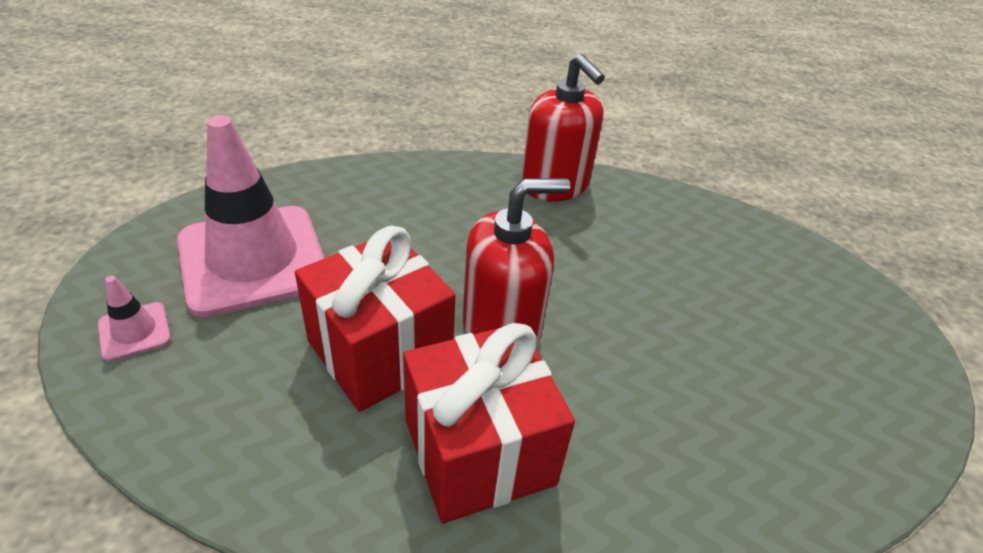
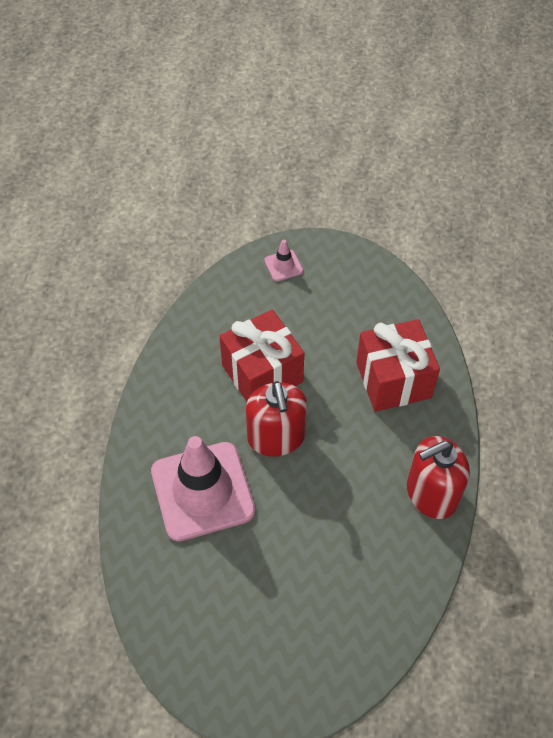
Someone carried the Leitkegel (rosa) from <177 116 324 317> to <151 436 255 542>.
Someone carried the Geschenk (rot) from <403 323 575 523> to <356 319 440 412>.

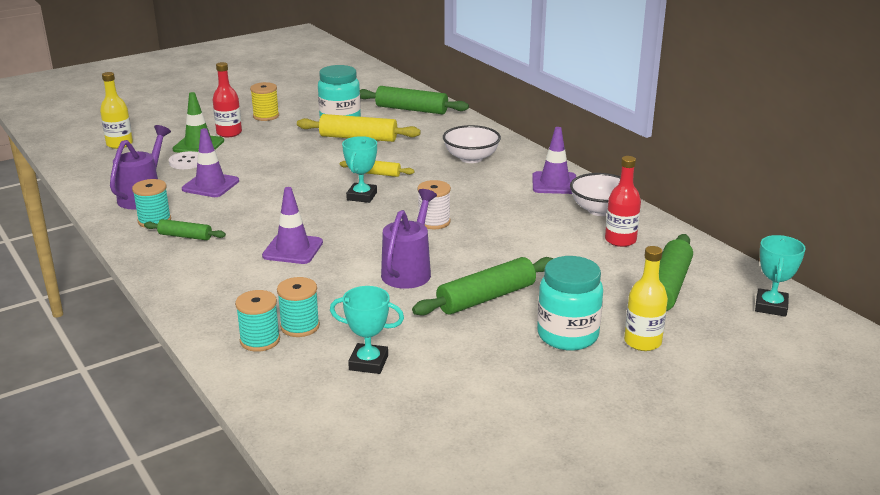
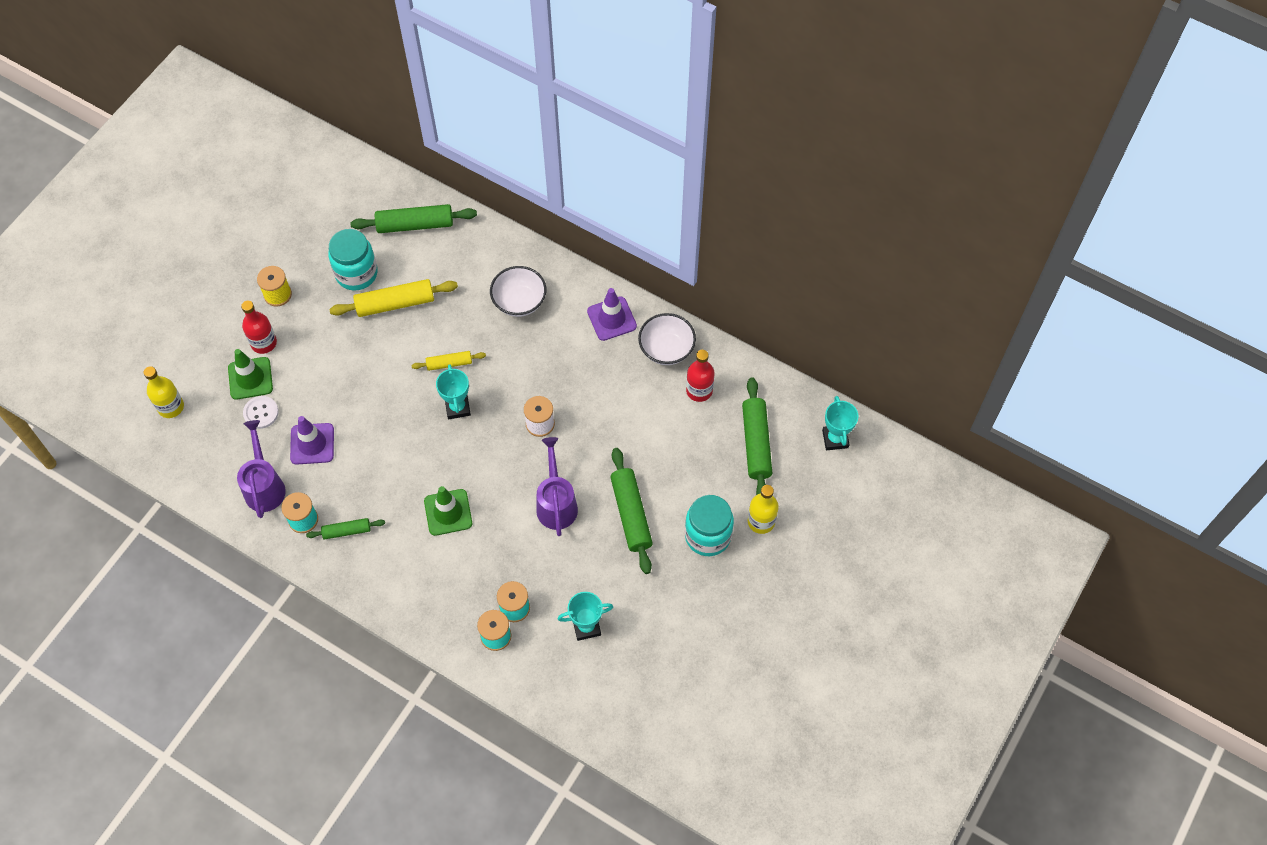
Someone repainted the Leitkegel (lila) at <262 187 323 264>, which became the Leitkegel (grün) at <424 486 472 536>.
Someone rotated the Nudelholz (grün) at <412 257 554 316> by 45 degrees counterclockwise.

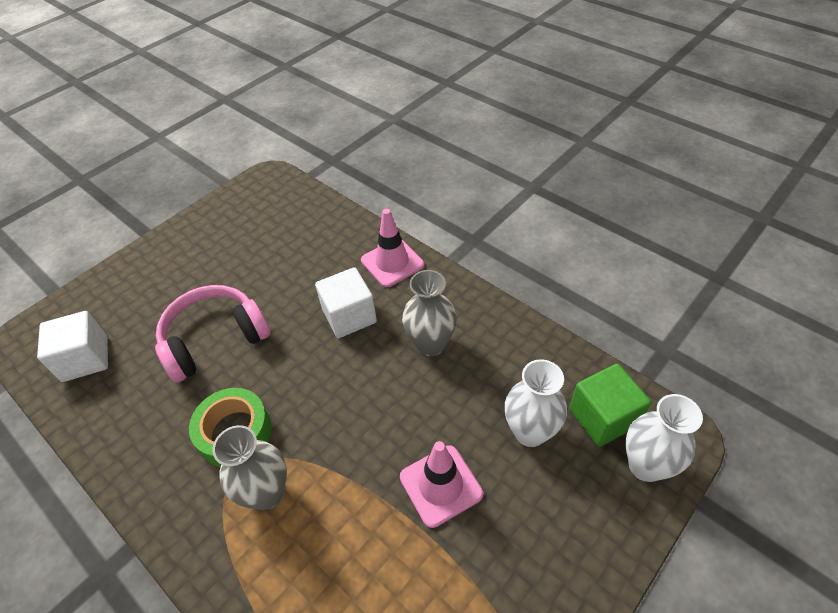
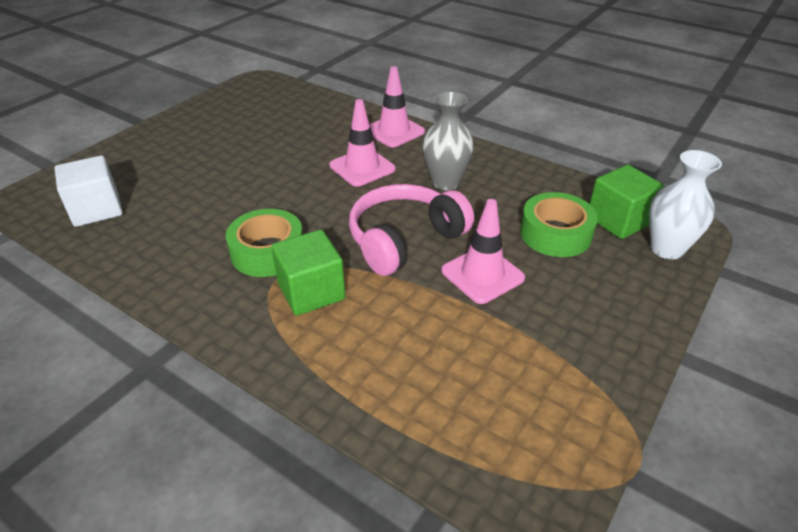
Someone carried the Kopfhörer (rosa) from <155 285 271 382> to <349 184 474 276>.
Someone swapped the Vase (grau) at <212 425 287 510> for the Kubus (grün) at <271 229 346 316>.
Someone swapped the Kubus (weiß) at <315 267 377 338> for the Leitkegel (rosa) at <329 99 396 187>.
Someone swapped the Vase (weiß) at <505 359 567 447> for the Klebeband (grün) at <520 192 598 257>.

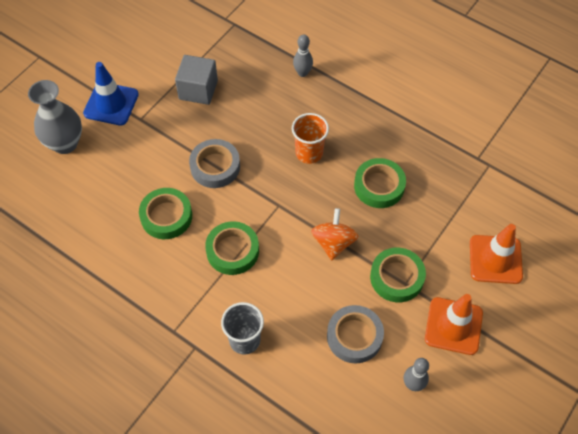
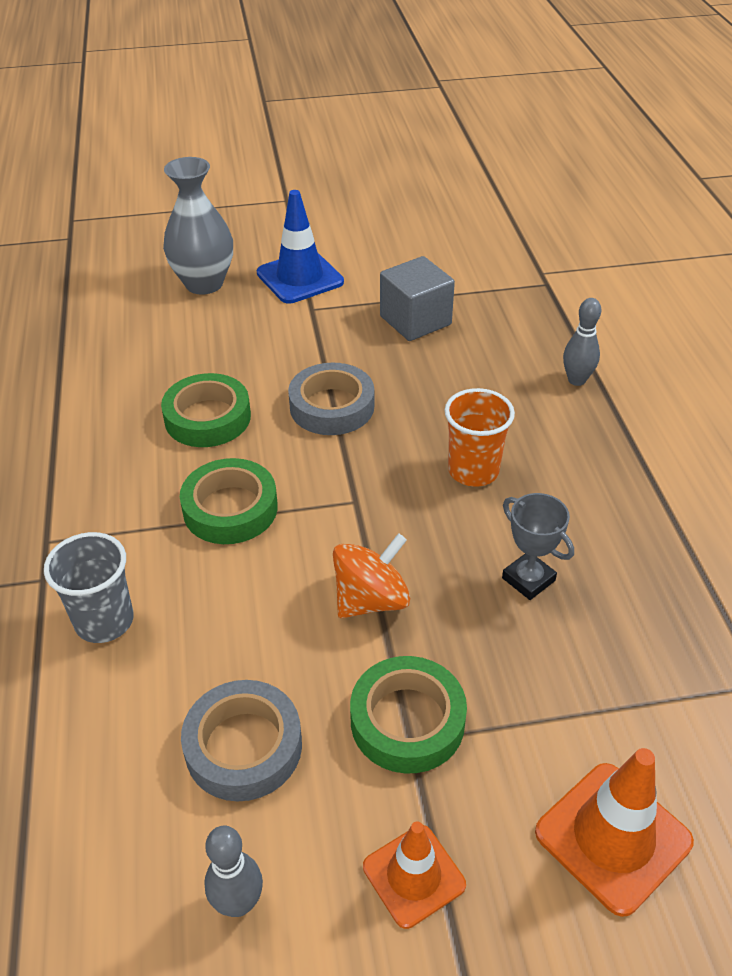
Someone swapped the Klebeband (grün) at <354 158 406 208> for the Pokal (grau) at <502 493 574 600>.
Someone scaled the Leitkegel (orange) at <425 294 483 355> by 0.66.

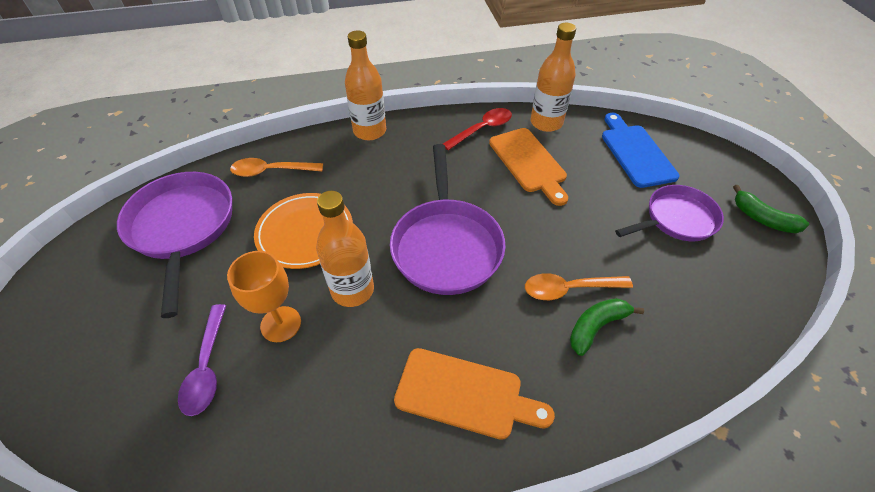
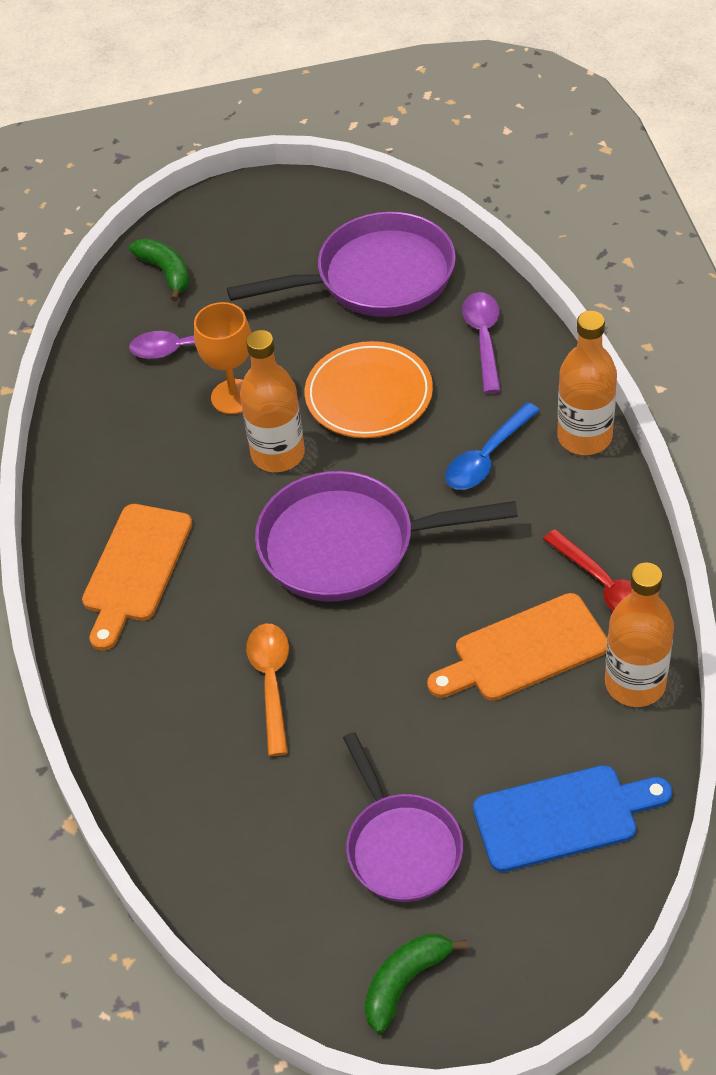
Someone repainted the Löffel (orange) at <230 158 323 177>, which became the Löffel (lila) at <462 292 501 393>.
Someone carried the Banane (grün) from <570 298 644 356> to <129 238 190 301>.
Someone put down the Löffel (blau) at <445 402 540 490>.

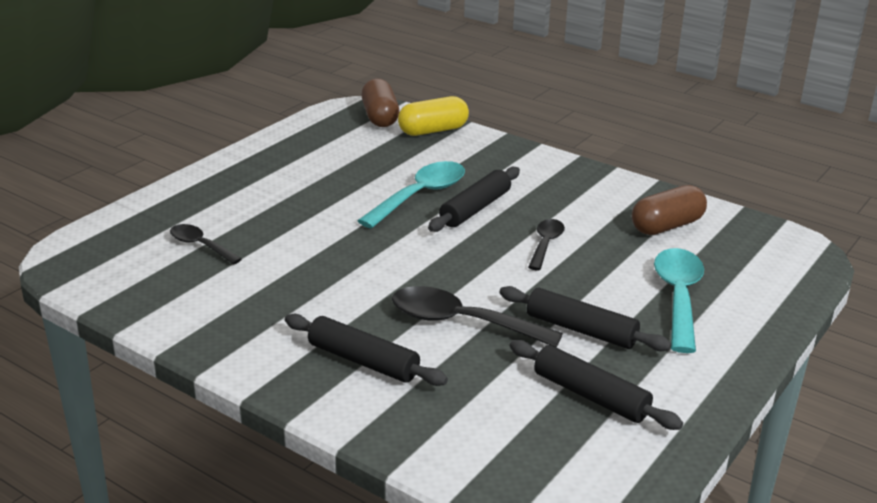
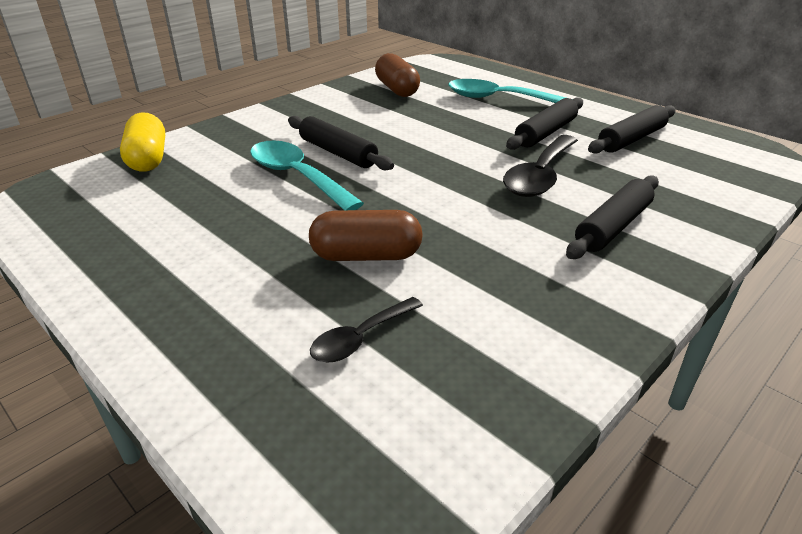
Someone carried the Kapsel (braun) from <361 78 399 127> to <309 210 423 261>.
Someone took away the Löffel (schwarz) at <528 219 565 270>.

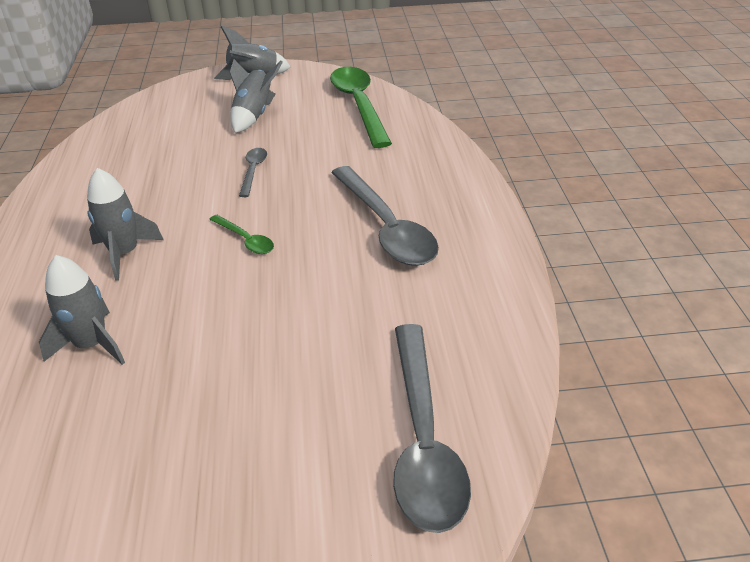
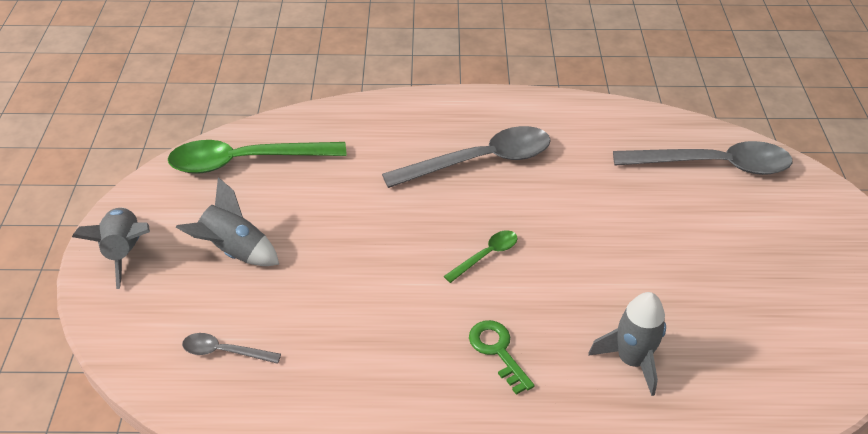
Someone swapped the Rakete (grau) at <87 168 164 281> for the Schlüssel (grün) at <469 320 535 395>.
Someone carried the Löffel (grau) from <239 148 267 197> to <182 333 281 364>.

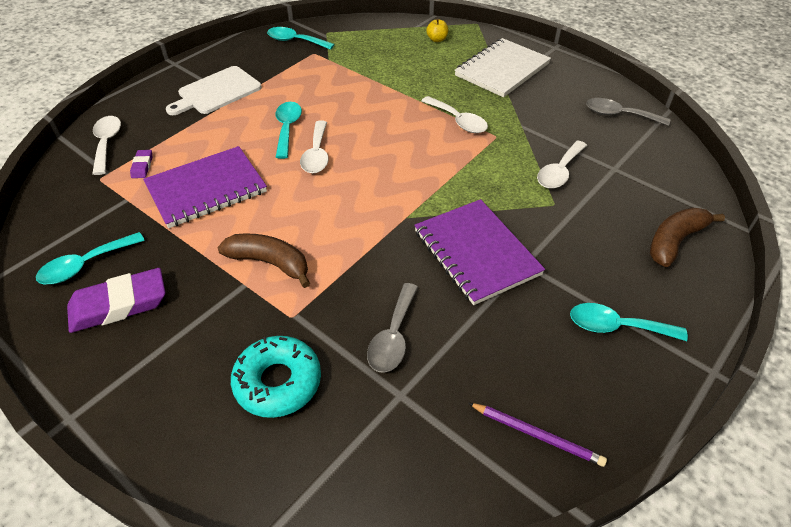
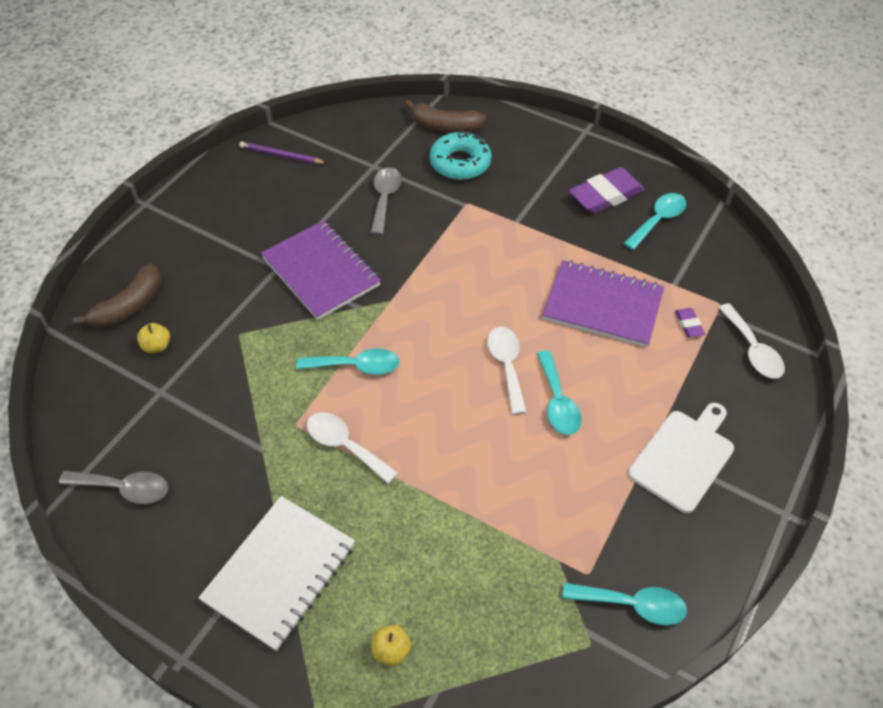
Someone rotated the Notizbuch (lila) at <143 146 267 228> by 60 degrees clockwise.
Someone carried the Banane (braun) from <218 234 310 288> to <405 100 486 133>.
Someone took away the Löffel (weiß) at <537 140 587 189>.
Someone carried the Löffel (türkis) from <570 303 688 341> to <296 348 400 375>.
Someone put down the Apfel (gelb) at <137 323 170 353>.

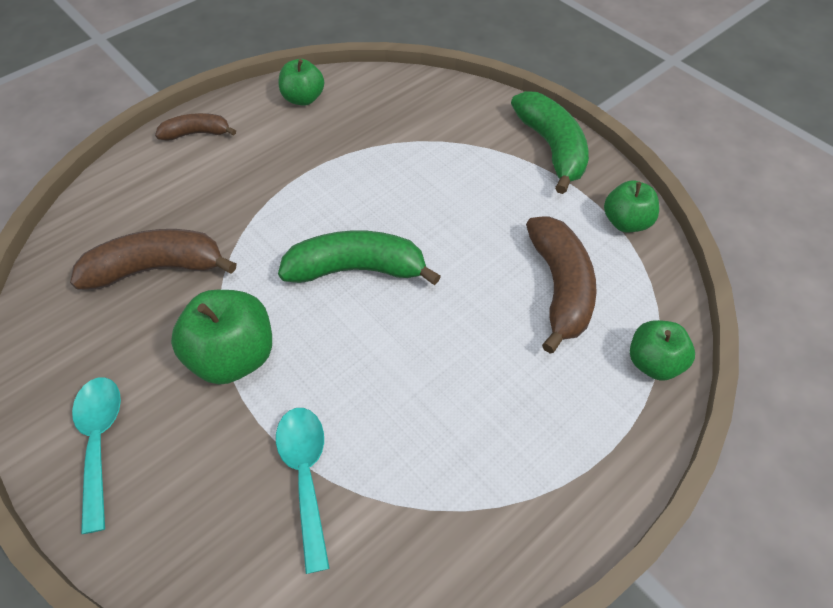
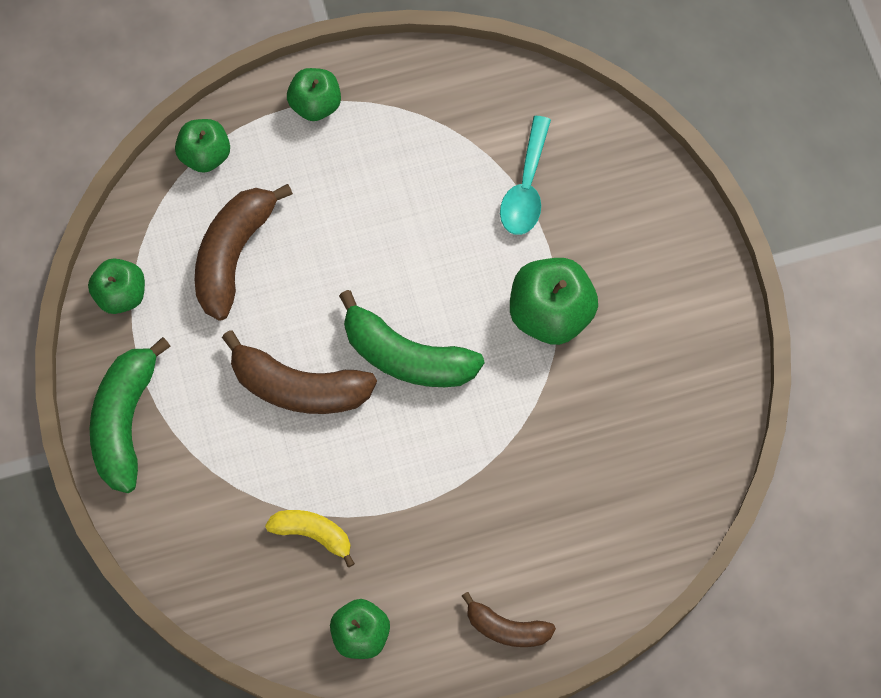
Someone carried the Banane (braun) from <70 229 237 290> to <222 330 377 414>.
Someone took away the Löffel (türkis) at <72 377 121 534>.
Someone put down the Banane (gelb) at <265 510 355 567>.
Someone put down the Apfel (grün) at <287 68 341 121>.

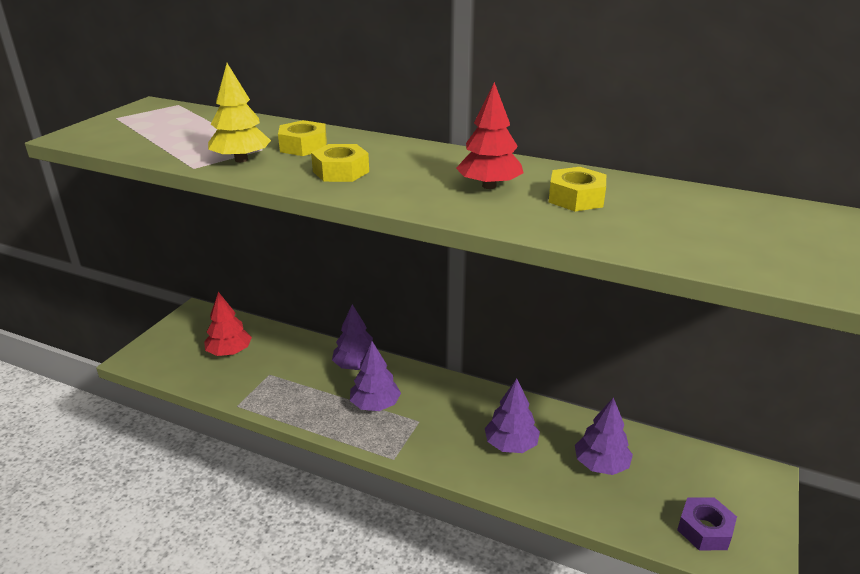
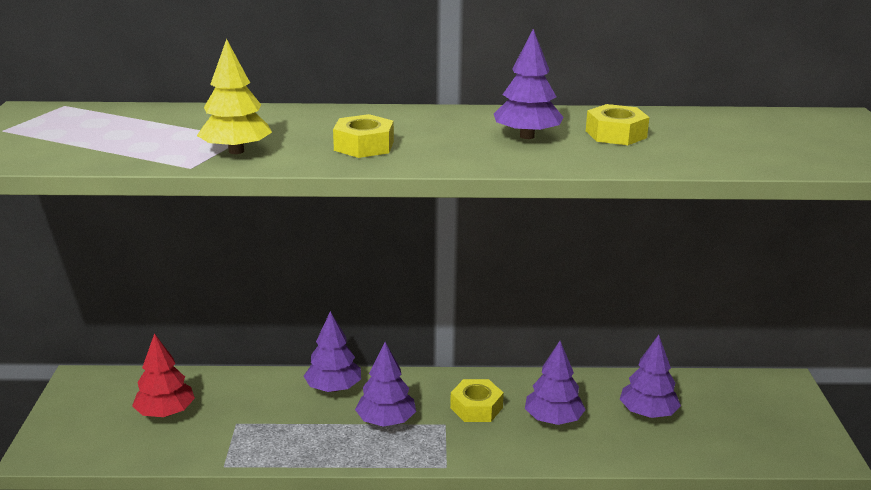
Someone carried the Sechskantmutter (gelb) from <278 120 327 156> to <450 379 504 422>.
Someone repainted the Baum (rot) at <456 82 523 189>, which became the Baum (lila) at <494 29 563 139>.
Someone took away the Sechskantmutter (lila) at <677 498 737 550>.

